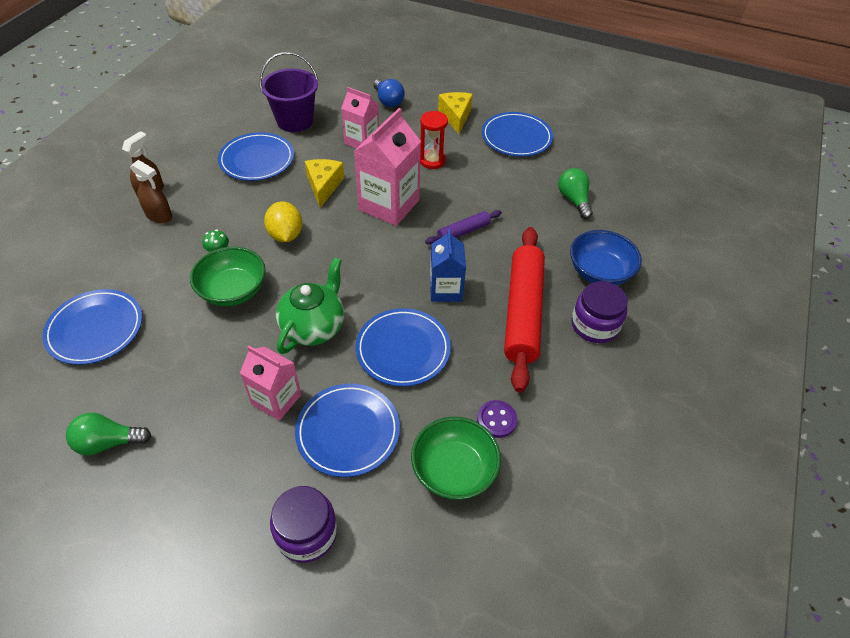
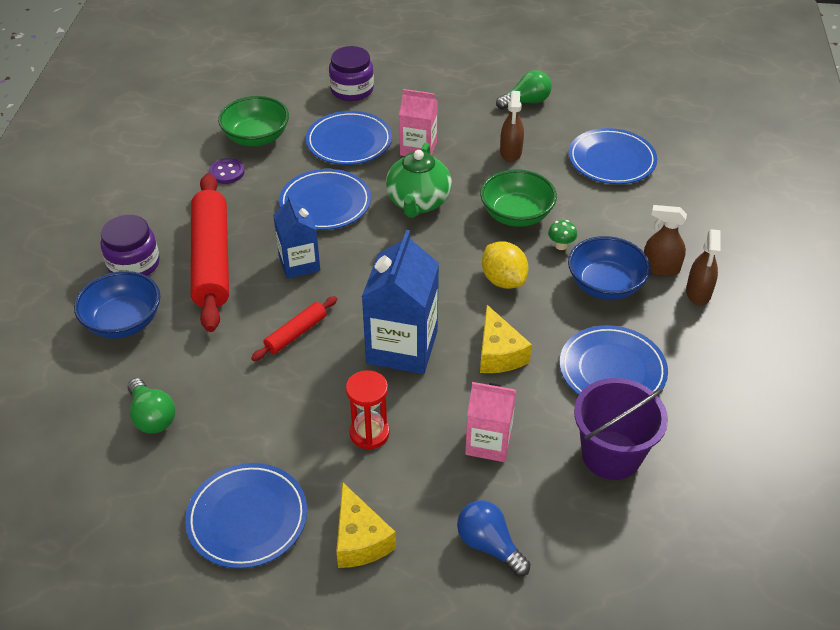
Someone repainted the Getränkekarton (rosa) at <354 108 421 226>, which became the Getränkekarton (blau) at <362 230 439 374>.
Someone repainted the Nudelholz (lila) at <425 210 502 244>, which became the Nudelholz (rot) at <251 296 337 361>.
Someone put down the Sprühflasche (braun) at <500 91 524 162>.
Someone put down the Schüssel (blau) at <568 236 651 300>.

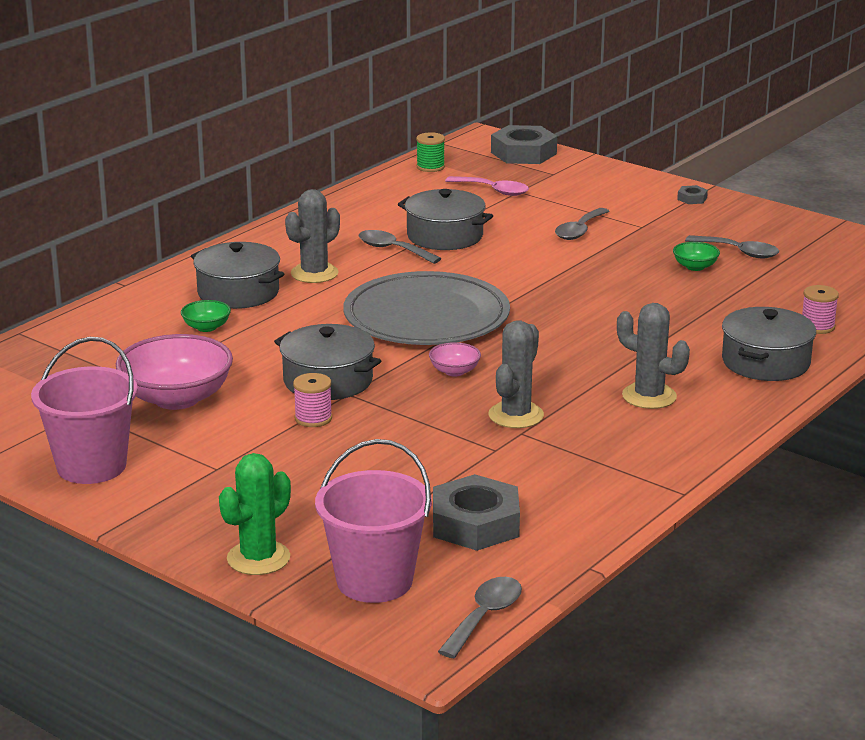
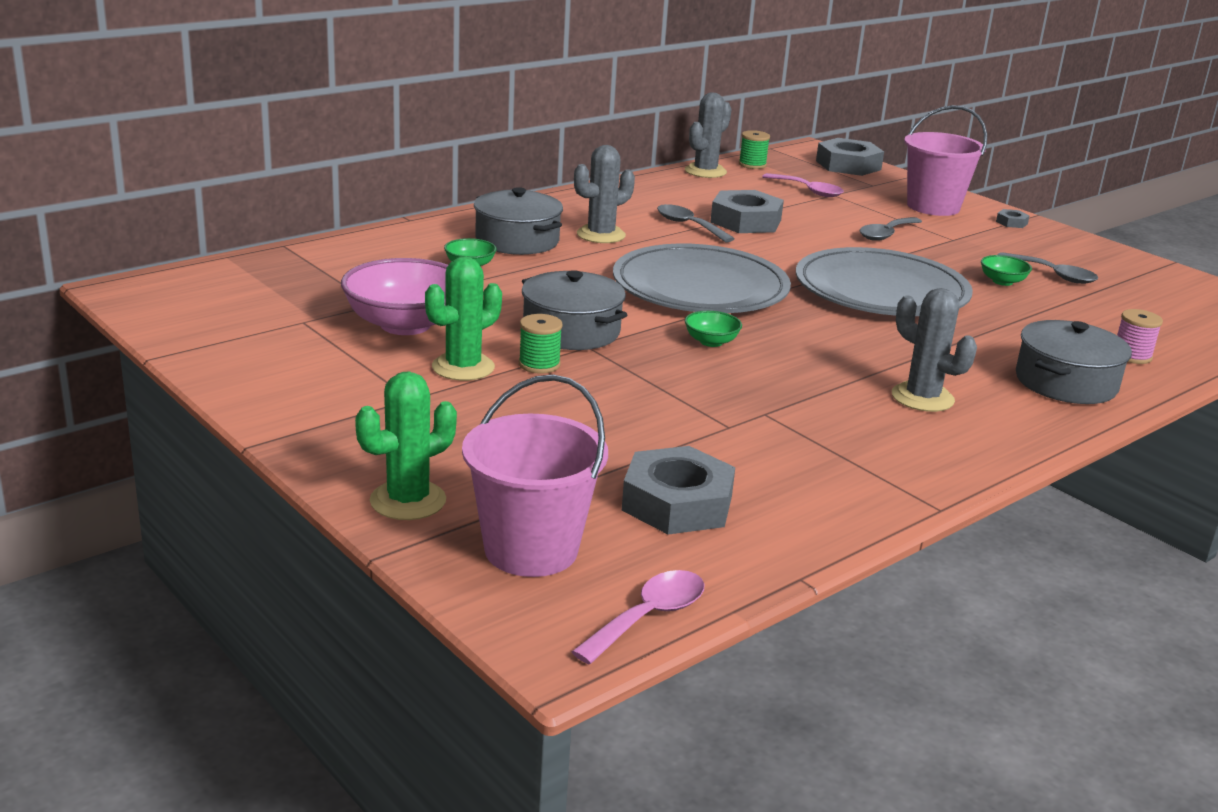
Someone carried the Eimer (rosa) from <31 337 138 484> to <904 105 987 216>.
Someone repainted the Garnrolle (rosa) at <293 373 332 427>, which became the Garnrolle (grün) at <519 314 563 374>.
Someone swapped the Kochtopf (grau) at <398 189 493 250> for the Sechskantmutter (grau) at <710 190 784 233>.
Someone repainted the Schüssel (rosa) at <429 342 481 376>, which became the Schüssel (grün) at <685 311 742 347>.
Someone repainted the Löffel (grau) at <438 577 522 658>, which became the Löffel (rosa) at <572 570 704 664>.
Someone carried the Kaktus (grau) from <489 320 544 428> to <685 92 732 178>.
Someone put down the Kaktus (grün) at <425 256 502 381>.
Someone put down the Teller (grau) at <796 247 973 316>.

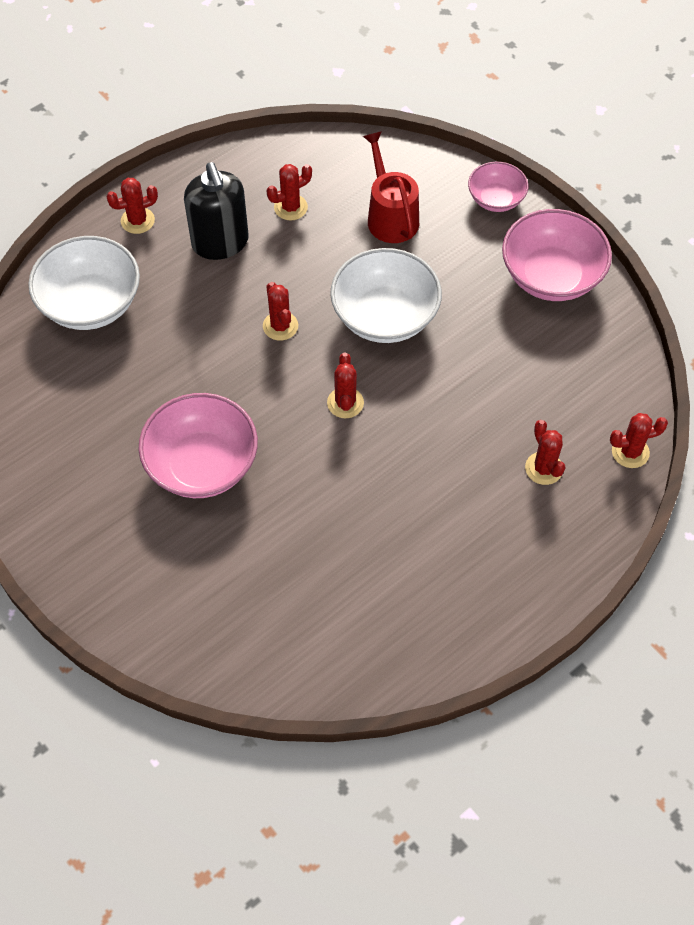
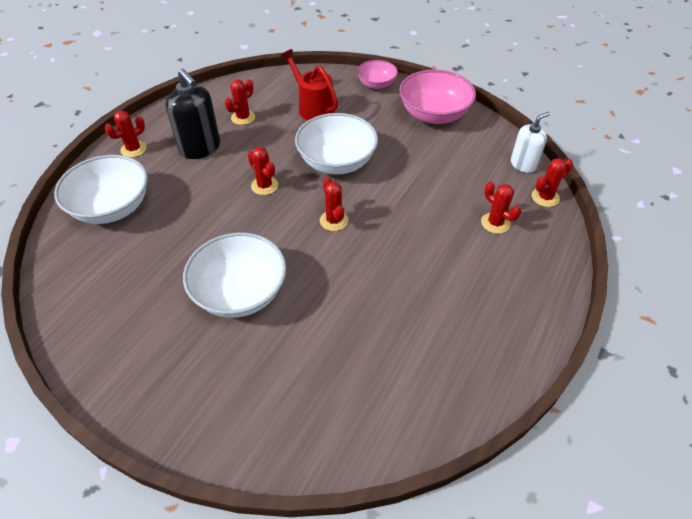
Someone repainted the Schüssel (rosa) at <138 393 258 498>, which became the Schüssel (weiß) at <183 233 286 318>.
Someone put down the Seifenspender (weiß) at <511 112 550 173>.

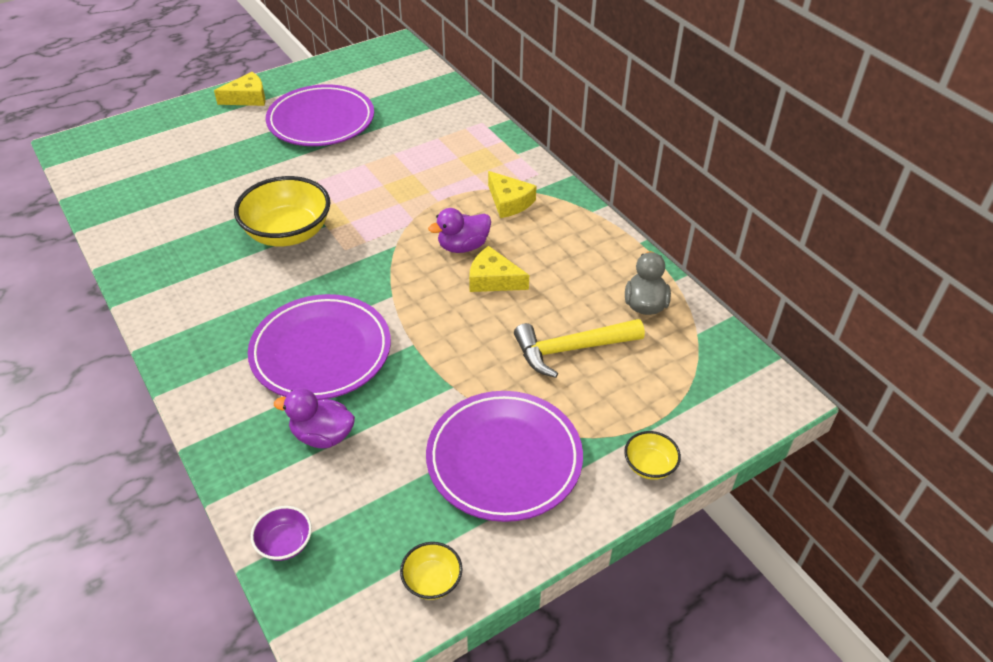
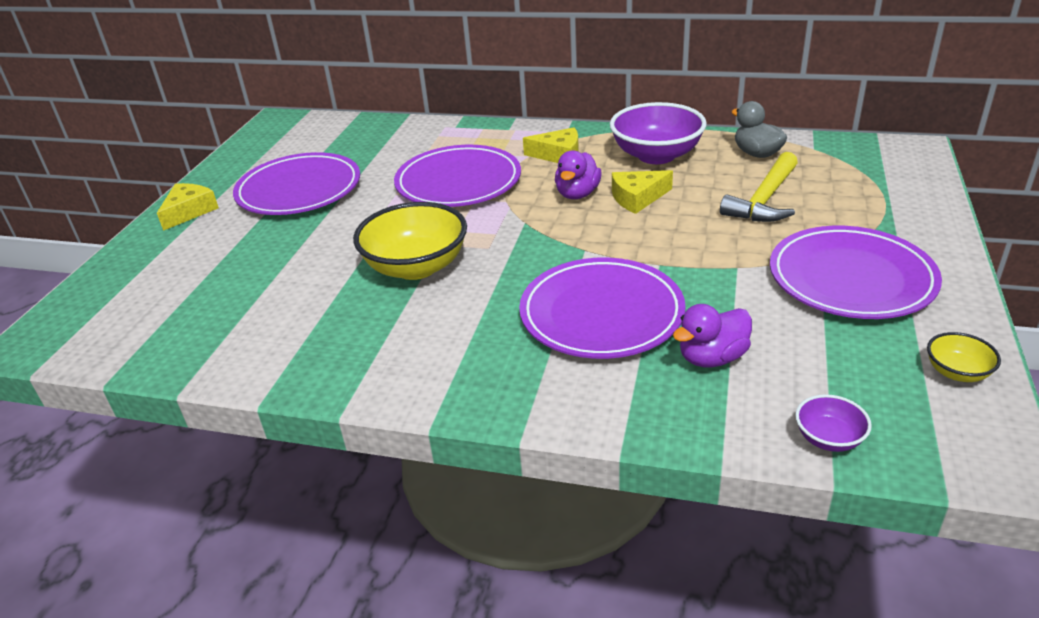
Someone took away the Schüssel (gelb) at <624 431 681 480>.
Someone put down the Teller (lila) at <394 145 521 207>.
Someone put down the Schüssel (lila) at <610 102 707 164>.

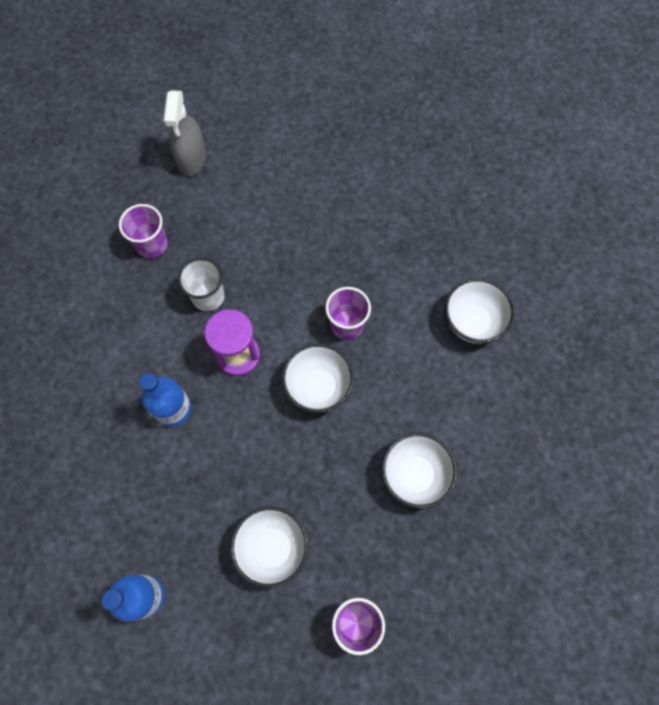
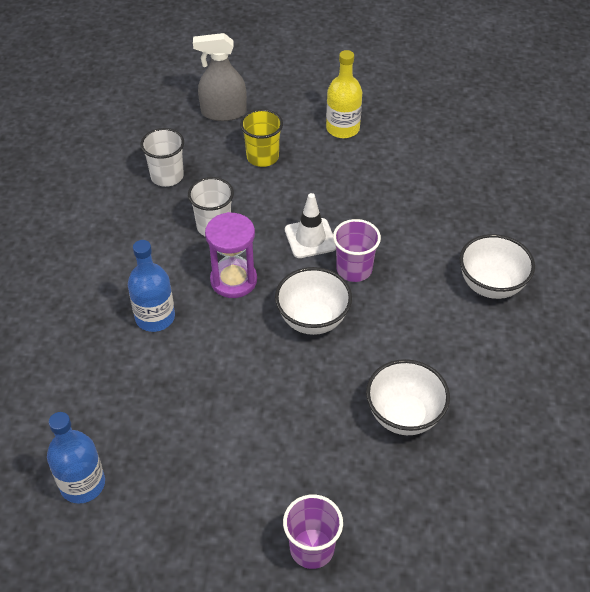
Someone repainted the Becher (lila) at <119 204 168 258>, which became the Becher (weiß) at <140 128 184 187>.
Someone rotated the Sprühflasche (grau) at <164 90 206 176> by 75 degrees clockwise.
Someone took away the Schüssel (weiß) at <230 506 308 588>.
Someone put down the Becher (gelb) at <240 109 283 167>.
Someone put down the Leitkegel (weiß) at <285 193 336 258>.
Someone put down the Flasche (gelb) at <326 50 362 138>.

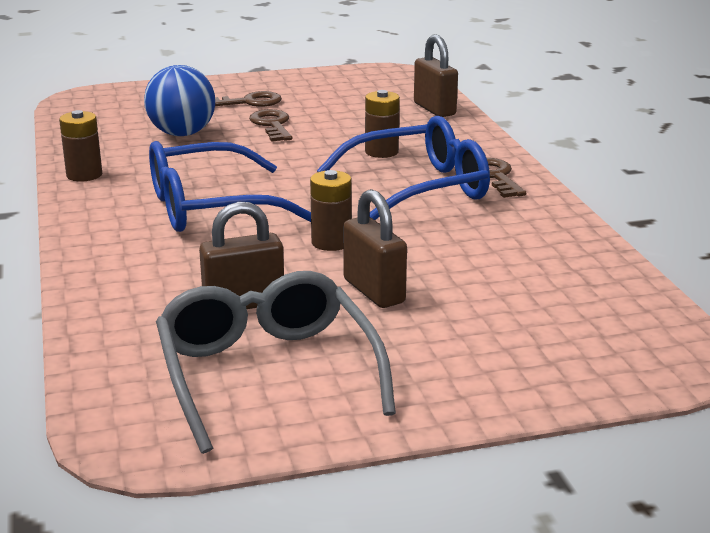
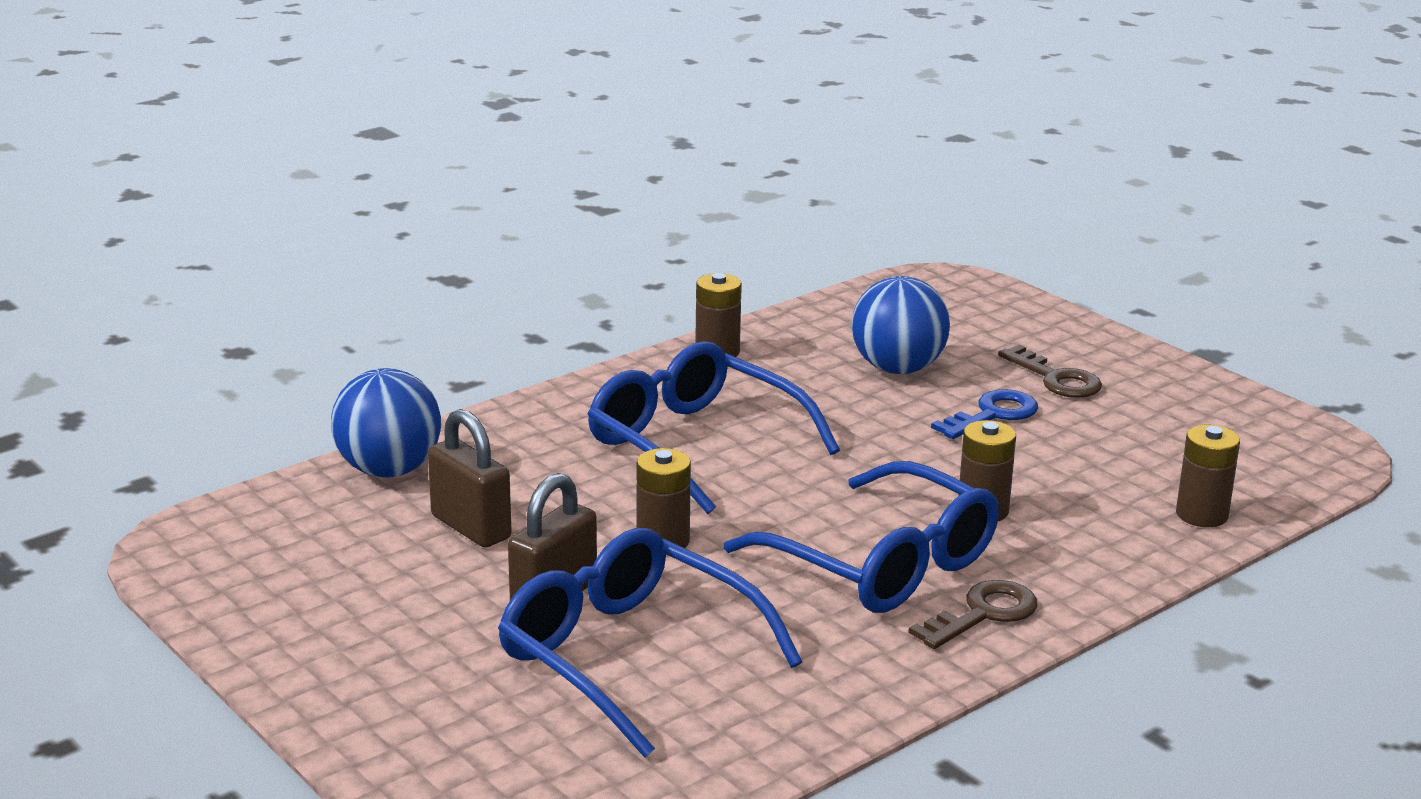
Someone took away the Brille (grau) at <156 271 396 454>.
Someone repainted the Schlüssel (braun) at <249 109 292 142>, which became the Schlüssel (blau) at <931 389 1038 439>.
Someone swapped the Vorhängeschloss (braun) at <414 34 458 117> for the Batterie (braun) at <1176 425 1240 527>.
Someone put down the Ball (blau) at <331 368 441 478>.
Someone put down the Brille (blau) at <498 528 802 758>.

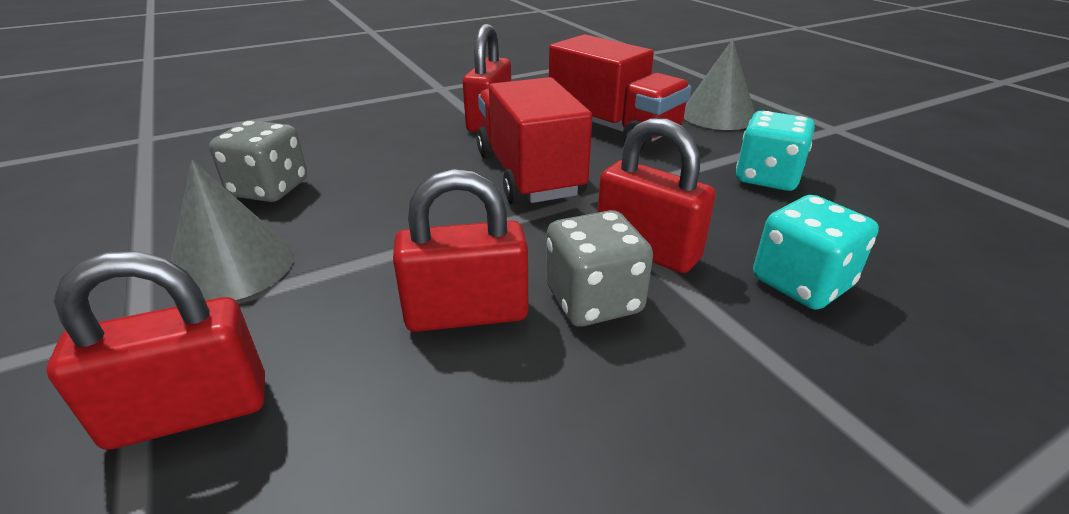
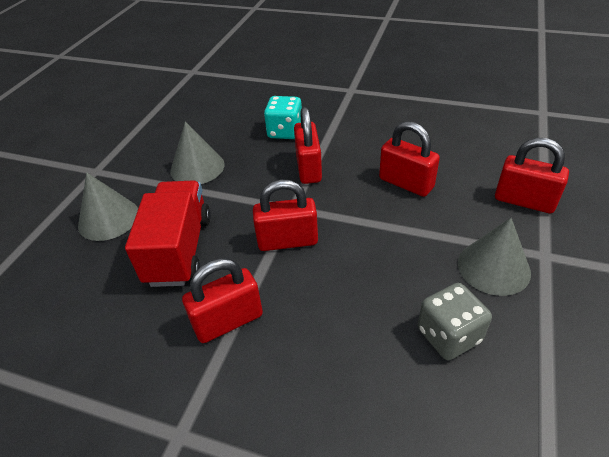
Someone swapped the Lastwagen (rot) at <477 77 593 205> for the Vorhängeschloss (rot) at <253 180 318 251>.
Someone took away the Spielwürfel (grau) at <546 210 653 327>.
Someone swapped the Spielwürfel (türkis) at <736 111 815 191> for the Kegel (grau) at <170 121 225 184>.

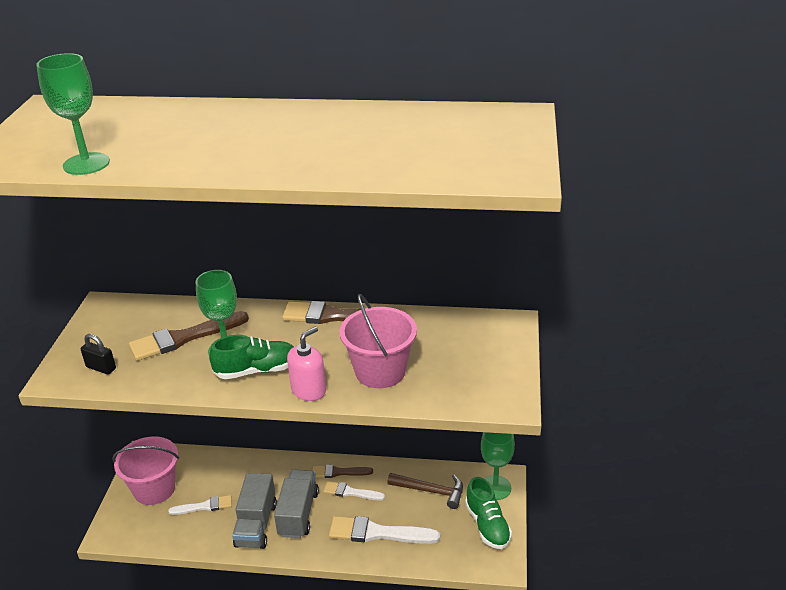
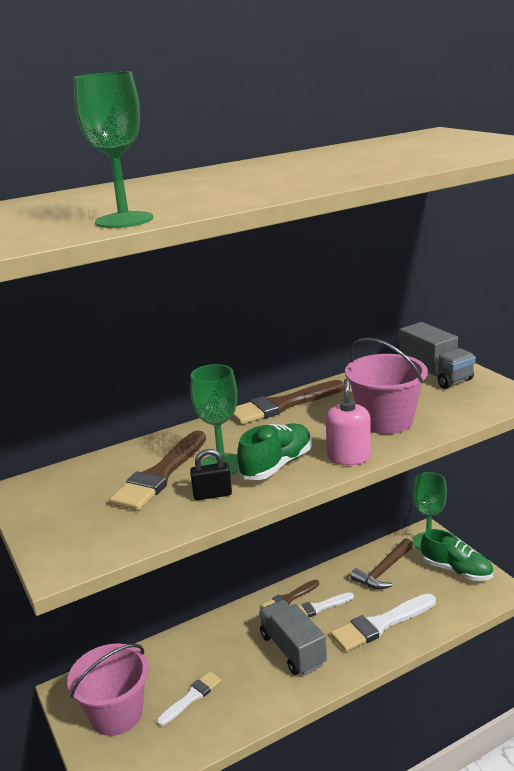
Someone carried the Vorhängeschloss (schwarz) from <81 334 116 375> to <190 449 232 500>.
Someone carried the Lastwagen (grau) from <232 473 277 549> to <399 322 476 389>.
Someone rotated the Hammer (braun) at <387 473 463 509> by 150 degrees clockwise.

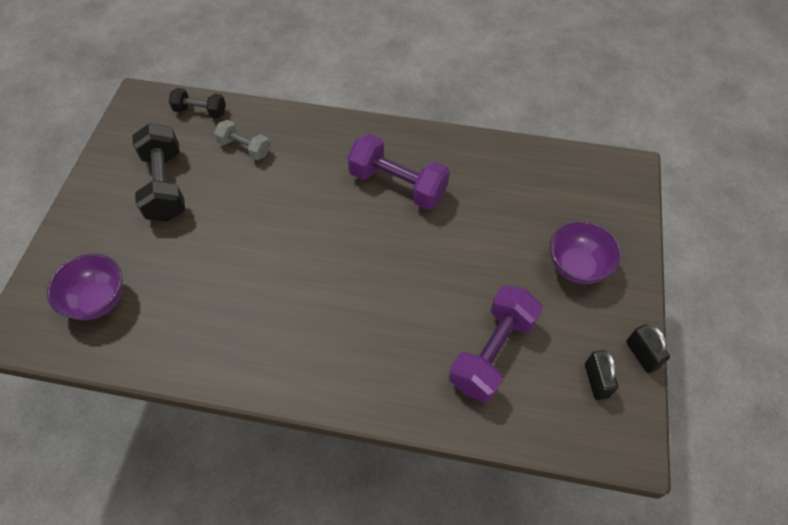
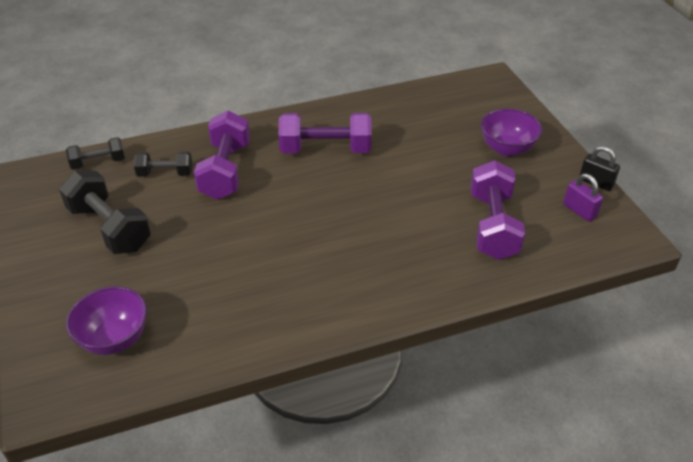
Someone repainted the Hantel (grau) at <214 120 270 160>, which became the Hantel (schwarz) at <134 152 192 177>.
Someone repainted the Vorhängeschloss (schwarz) at <585 350 618 400>, which became the Vorhängeschloss (lila) at <563 174 603 222>.
Someone put down the Hantel (lila) at <194 111 250 200>.

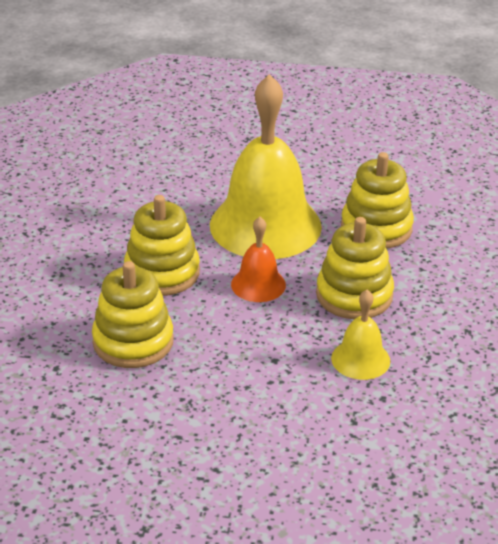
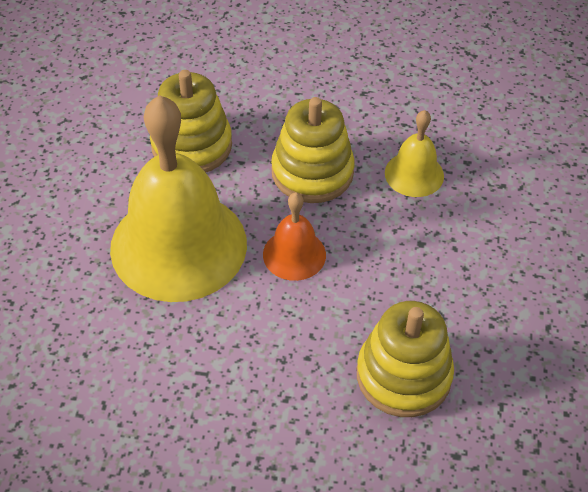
Someone took away the Stapelspielzeug (gelb) at <124 195 200 296>.

